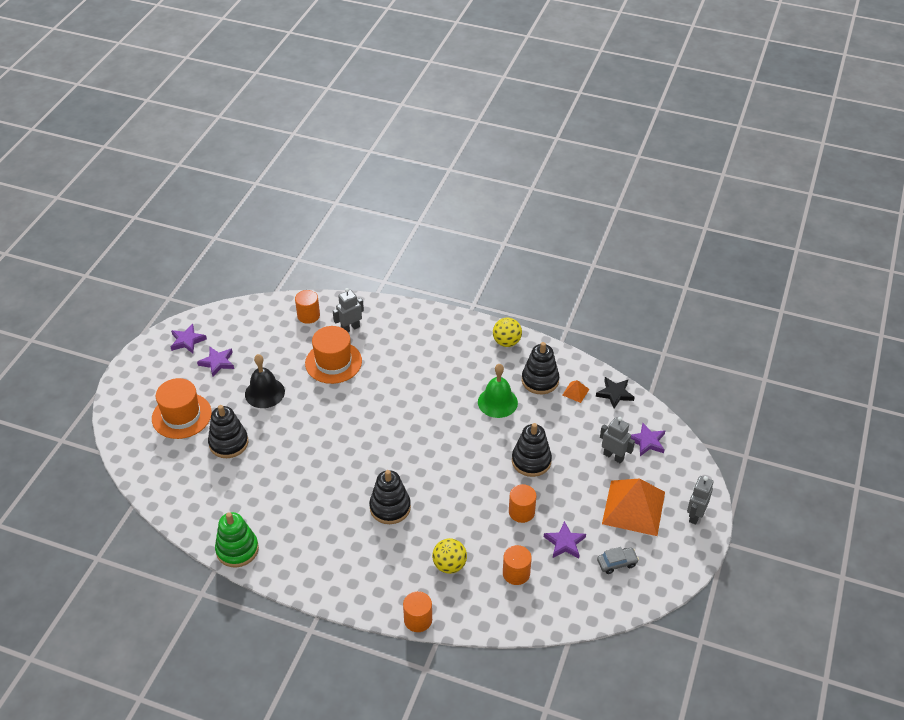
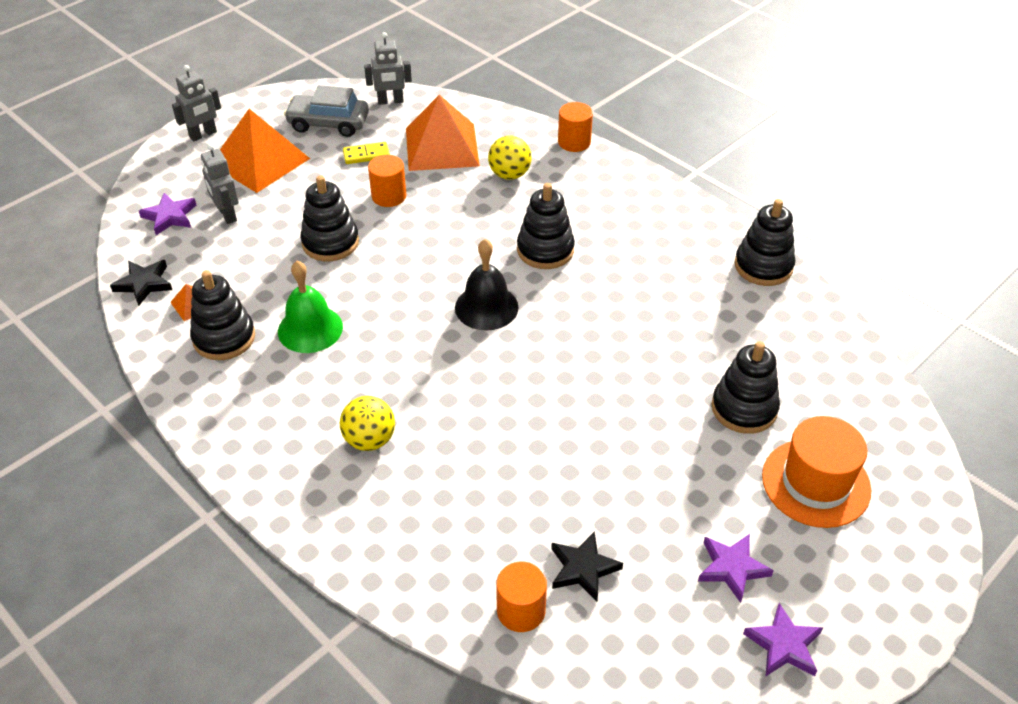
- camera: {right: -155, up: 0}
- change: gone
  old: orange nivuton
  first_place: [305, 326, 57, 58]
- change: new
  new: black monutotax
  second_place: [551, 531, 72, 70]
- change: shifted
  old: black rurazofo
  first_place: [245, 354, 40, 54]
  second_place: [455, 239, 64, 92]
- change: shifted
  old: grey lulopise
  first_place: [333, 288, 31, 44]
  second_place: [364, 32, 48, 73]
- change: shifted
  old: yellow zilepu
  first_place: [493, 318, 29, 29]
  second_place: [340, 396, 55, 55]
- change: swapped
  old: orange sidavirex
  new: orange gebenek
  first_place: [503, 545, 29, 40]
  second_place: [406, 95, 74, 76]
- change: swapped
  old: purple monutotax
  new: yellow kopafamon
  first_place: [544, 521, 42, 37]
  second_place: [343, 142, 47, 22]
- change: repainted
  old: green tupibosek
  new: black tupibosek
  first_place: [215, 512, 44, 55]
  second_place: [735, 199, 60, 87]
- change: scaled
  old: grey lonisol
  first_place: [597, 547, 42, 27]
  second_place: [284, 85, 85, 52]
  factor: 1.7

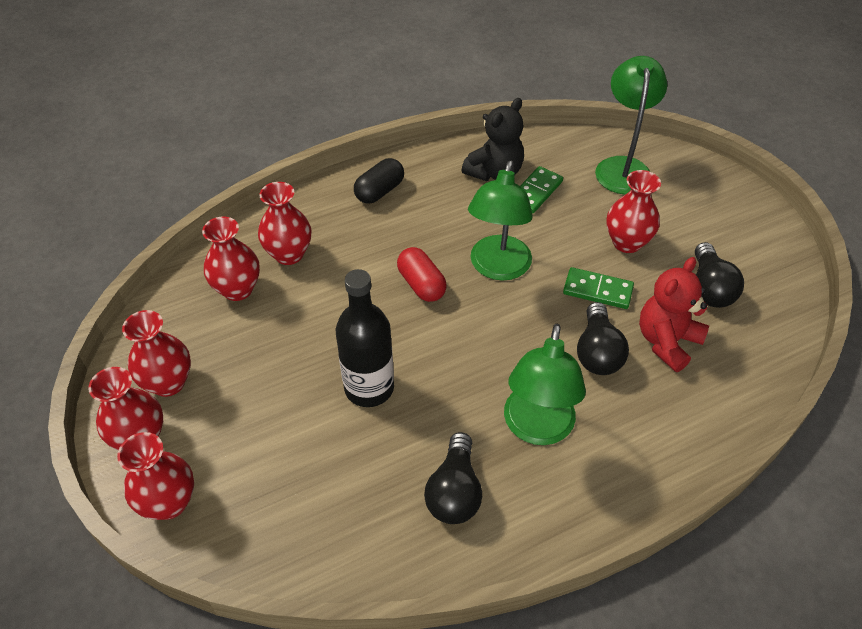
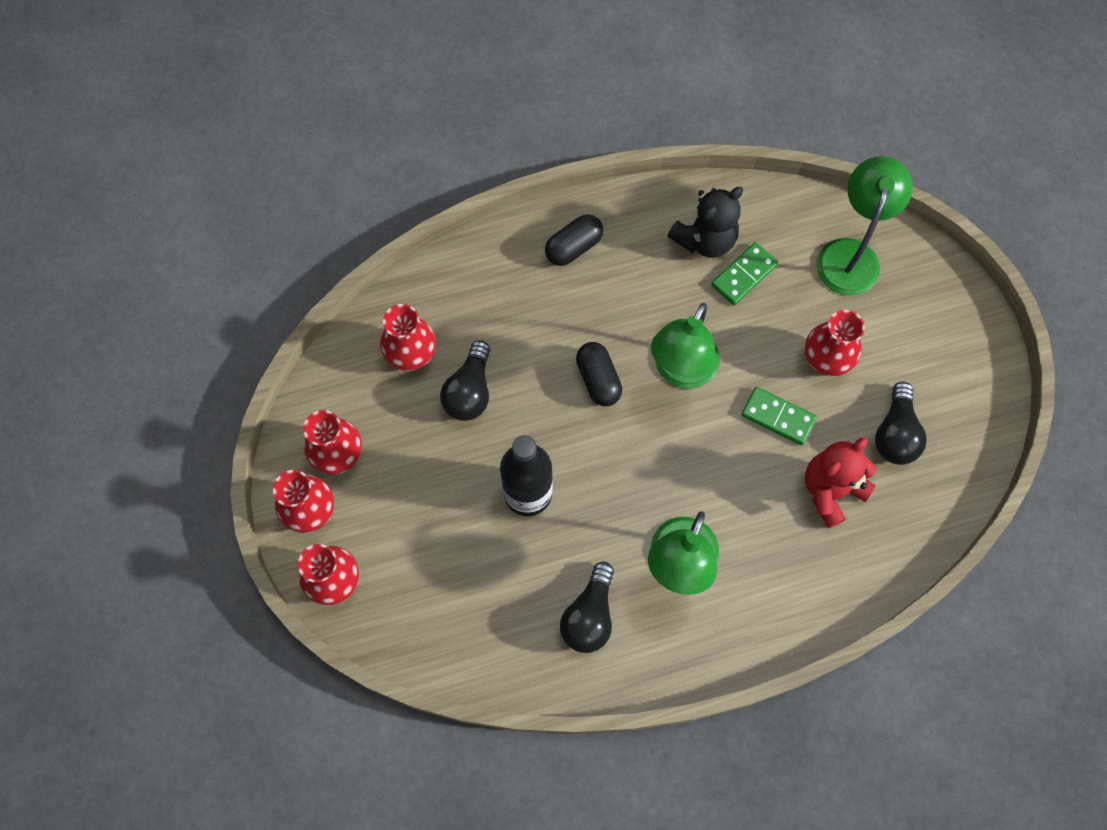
- camera: {right: 10, up: 20}
- change: gone
  old: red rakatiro
  first_place: [258, 182, 54, 83]
- change: shifted
  old: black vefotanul
  first_place: [577, 302, 52, 73]
  second_place: [440, 340, 51, 81]
- change: repainted
  old: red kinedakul
  new: black kinedakul
  first_place: [397, 247, 50, 55]
  second_place: [576, 342, 46, 64]

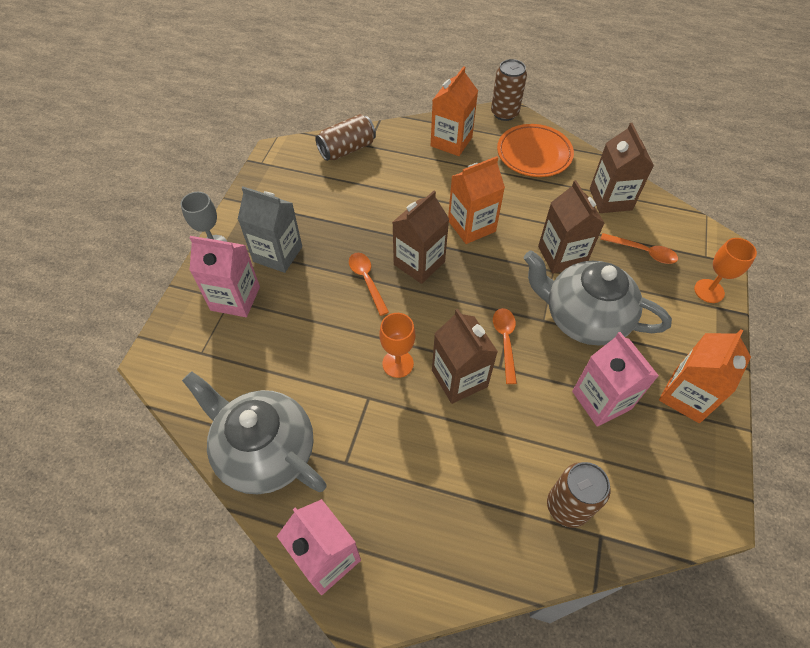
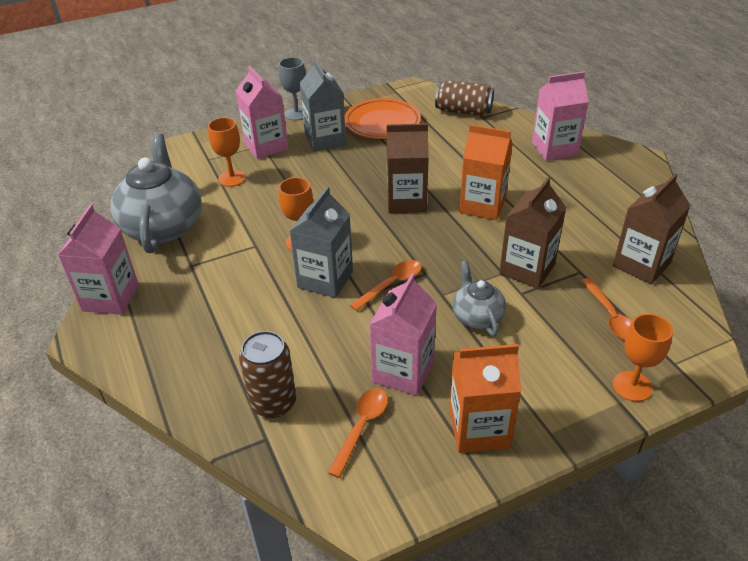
- camera: {right: 50, up: -15}
- change: gone
  old: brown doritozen
  first_place: [491, 59, 36, 62]
- change: new
  new: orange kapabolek
  second_place: [208, 117, 38, 70]
- change: shifted
  old: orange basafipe
  first_place: [349, 253, 40, 63]
  second_place: [328, 388, 60, 90]
- change: shifted
  old: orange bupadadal
  first_place: [497, 124, 77, 53]
  second_place: [344, 98, 77, 41]
- change: repainted
  old: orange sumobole
  new: pink sumobole
  first_place: [431, 66, 47, 90]
  second_place: [532, 71, 57, 90]
- change: repainted
  old: brown sumobole
  new: grey sumobole
  first_place: [432, 309, 66, 95]
  second_place: [290, 187, 63, 111]
- change: scaled
  old: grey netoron
  first_place: [523, 250, 149, 96]
  second_place: [453, 261, 53, 76]
  factor: 0.52

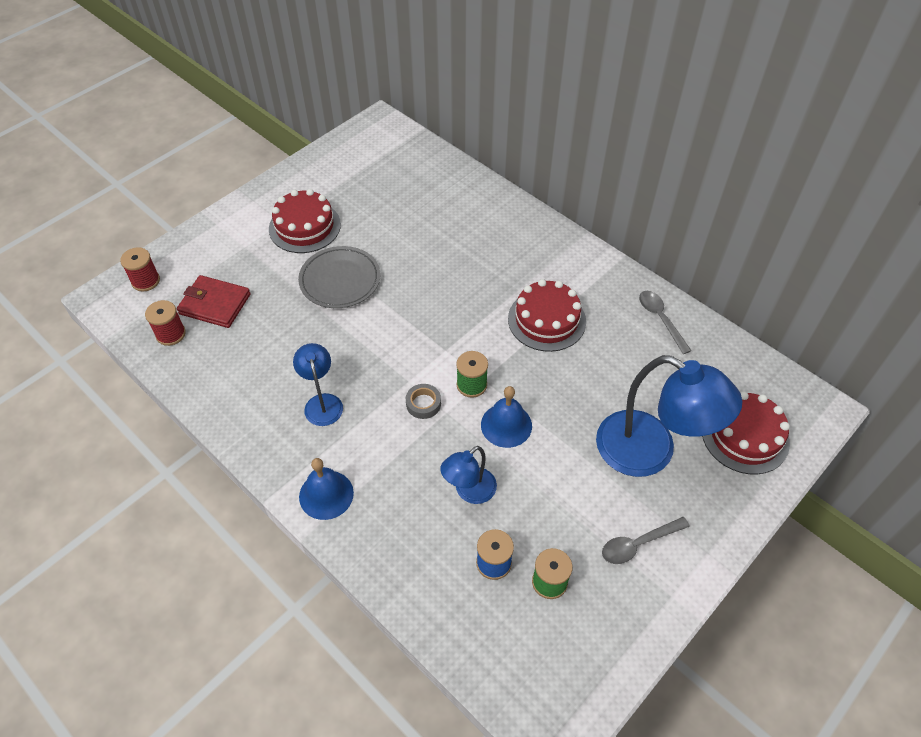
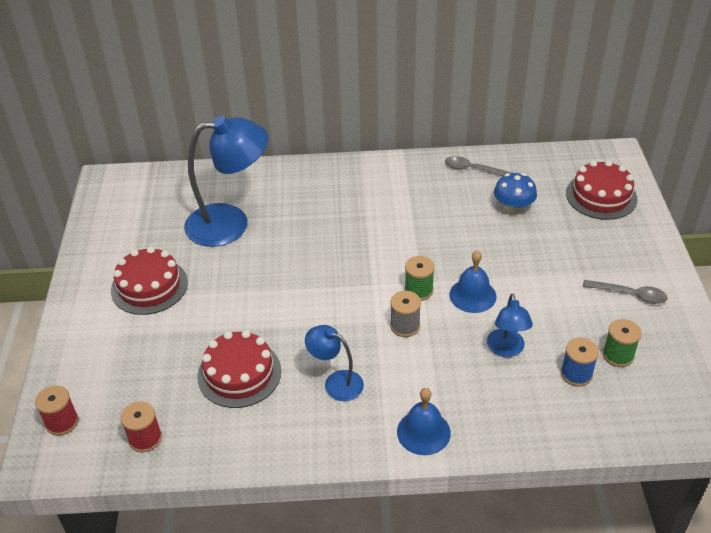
- camera: {right: -45, up: -10}
- change: gone
  old: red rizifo
  first_place: [177, 275, 74, 53]
- change: gone
  old: grey bupadadal
  first_place: [298, 246, 83, 62]
- change: new
  new: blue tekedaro
  second_place: [494, 173, 43, 41]
- change: shifted
  old: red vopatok
  first_place: [508, 279, 78, 73]
  second_place: [197, 330, 84, 78]
- change: shifted
  old: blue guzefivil
  first_place: [596, 355, 146, 122]
  second_place: [184, 116, 84, 131]
- change: swapped
  old: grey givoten
  new: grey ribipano
  first_place: [406, 384, 35, 35]
  second_place: [390, 291, 31, 46]
- change: rotated
  old: grey basafipe
  first_place: [602, 517, 88, 47]
  second_place: [583, 280, 85, 24]
  degrees: -90

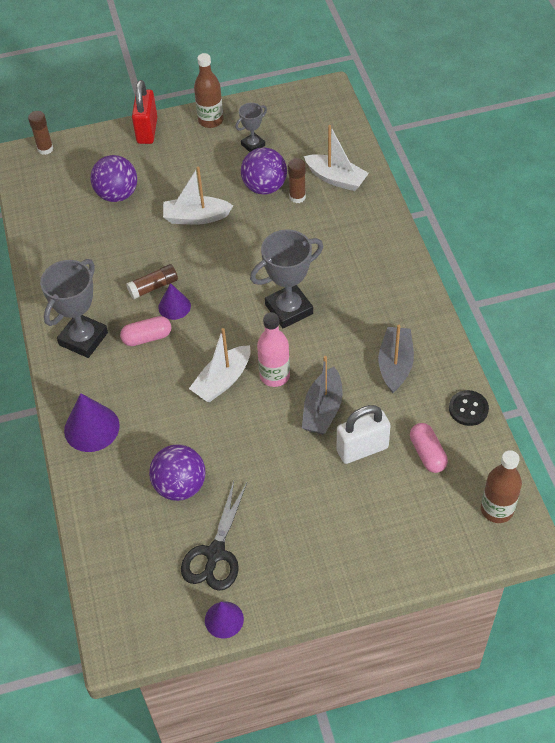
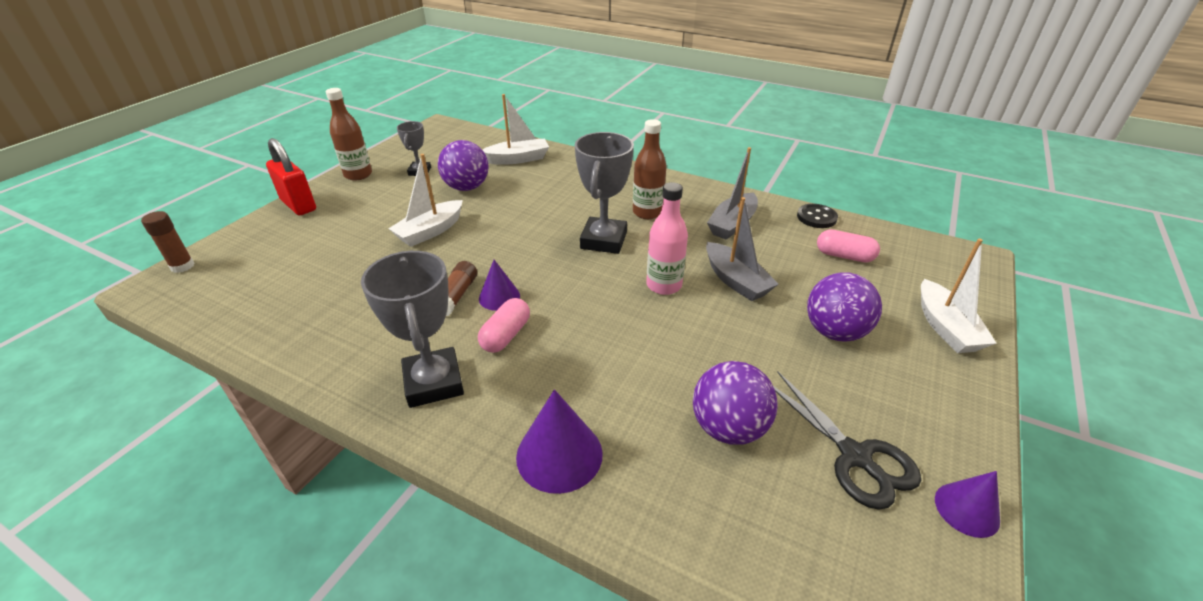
- camera: {right: -50, up: -15}
- change: gone
  old: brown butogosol
  first_place: [288, 158, 18, 45]
- change: gone
  old: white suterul
  first_place: [337, 405, 54, 59]
- change: shifted
  old: purple zilepu
  first_place: [91, 155, 46, 47]
  second_place: [807, 272, 75, 70]
- change: shifted
  old: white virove
  first_place: [189, 328, 61, 74]
  second_place: [921, 238, 75, 115]
- change: shifted
  old: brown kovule
  first_place: [481, 450, 41, 73]
  second_place: [633, 119, 34, 100]
- change: rotated
  old: grey virove
  first_place: [378, 325, 36, 68]
  second_place: [707, 147, 51, 93]
  degrees: -105

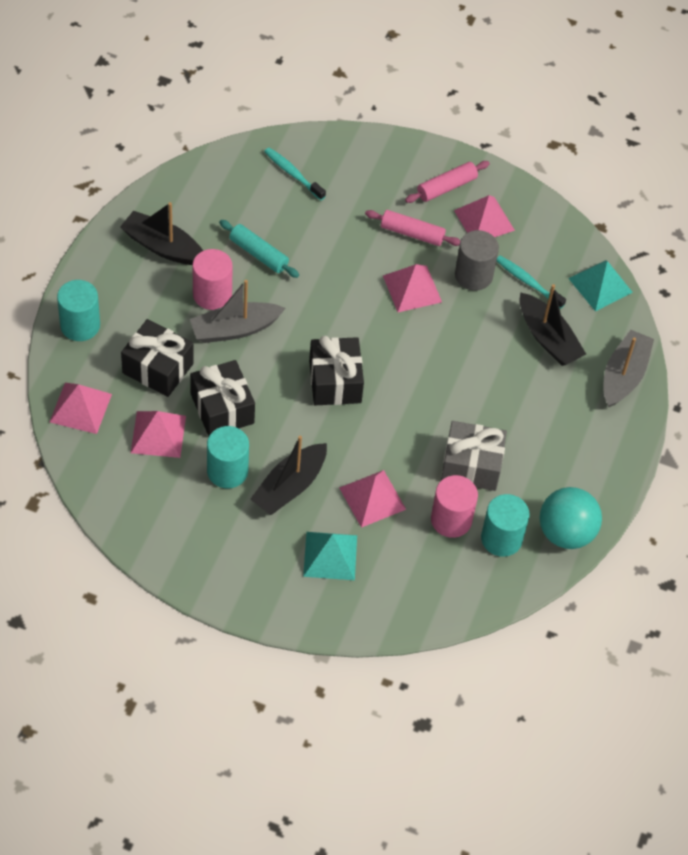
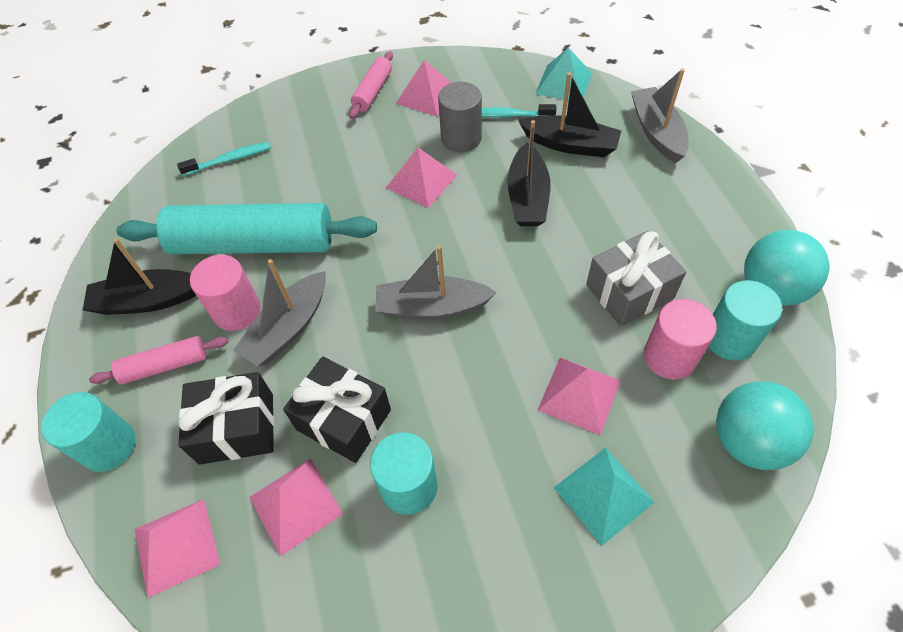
- camera: {right: -30, up: 0}
- change: new
  new: turquoise zilepu
  second_place: [716, 381, 98, 89]
- change: shifted
  old: black virove
  first_place: [250, 436, 77, 79]
  second_place: [507, 120, 43, 106]
- change: shifted
  old: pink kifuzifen
  first_place: [365, 210, 95, 36]
  second_place: [89, 336, 139, 48]
- change: swapped
  old: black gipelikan
  new: grey virove
  first_place: [309, 336, 55, 69]
  second_place: [375, 245, 122, 74]
- change: rotated
  old: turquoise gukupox
  first_place: [264, 148, 62, 52]
  second_place: [177, 142, 94, 34]
  degrees: 150
- change: scaled
  old: turquoise kifuzifen
  first_place: [219, 220, 80, 58]
  second_place: [116, 203, 261, 51]
  factor: 2.12

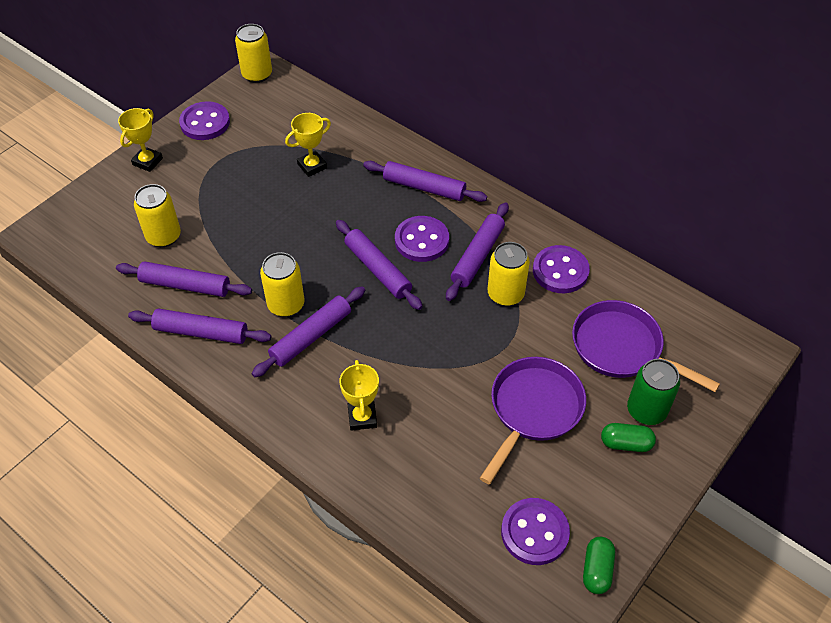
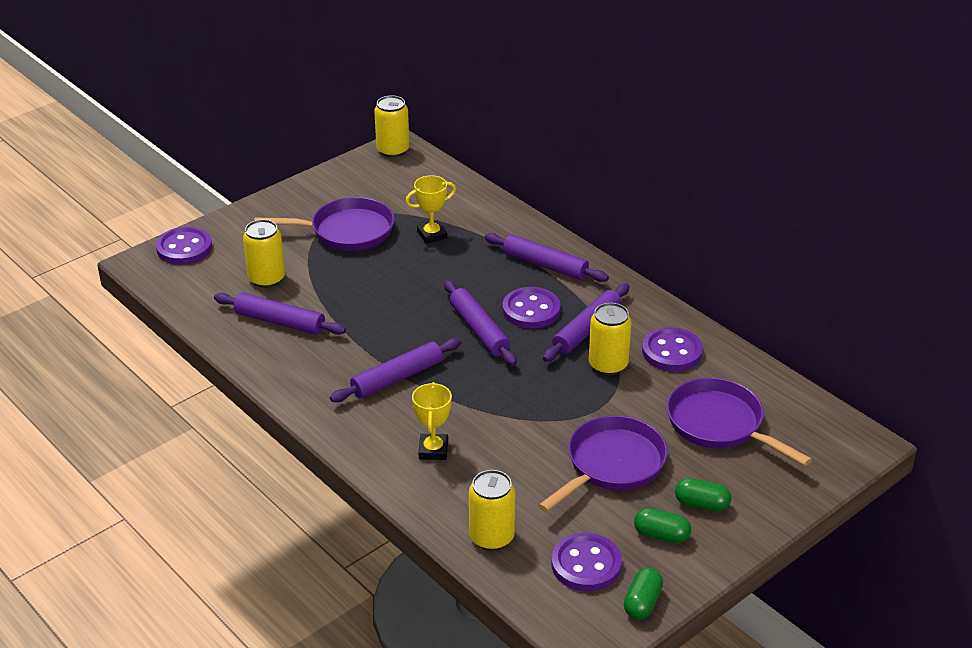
- camera: {right: 10, up: -15}
- change: gone
  old: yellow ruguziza
  first_place: [118, 108, 45, 64]
- change: gone
  old: purple kifuzifen
  first_place: [128, 309, 143, 35]
- change: gone
  old: green doritozen
  first_place: [627, 359, 53, 66]
- change: new
  new: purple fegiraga
  second_place: [255, 197, 140, 54]
- change: new
  new: green kinedakul
  second_place: [634, 508, 57, 35]
- change: shifted
  old: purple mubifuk
  first_place: [179, 101, 51, 39]
  second_place: [156, 227, 56, 38]
- change: shifted
  old: yellow doritozen
  first_place: [260, 252, 45, 65]
  second_place: [469, 470, 46, 81]

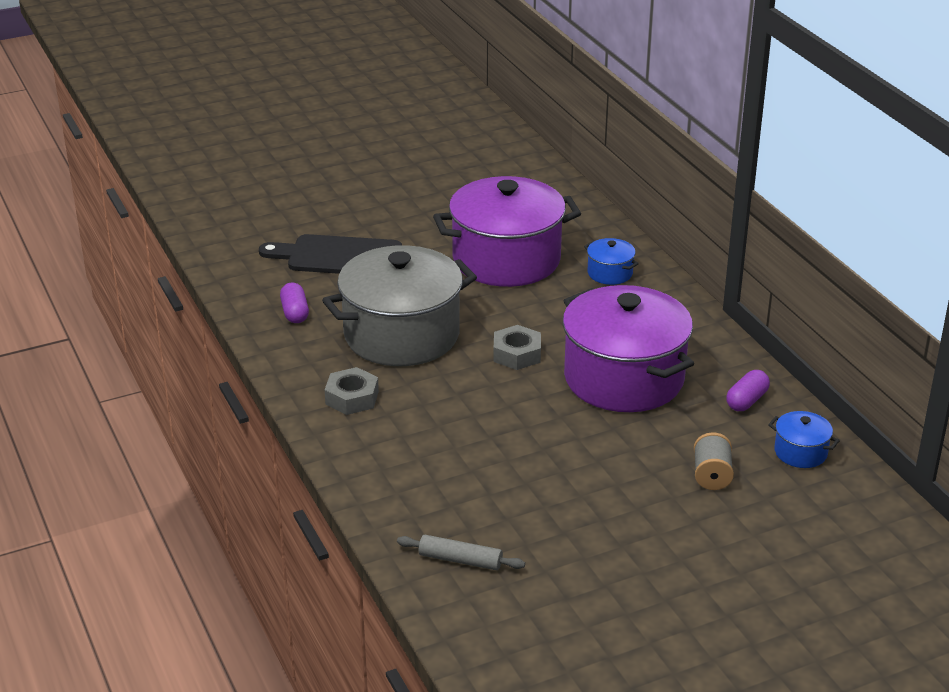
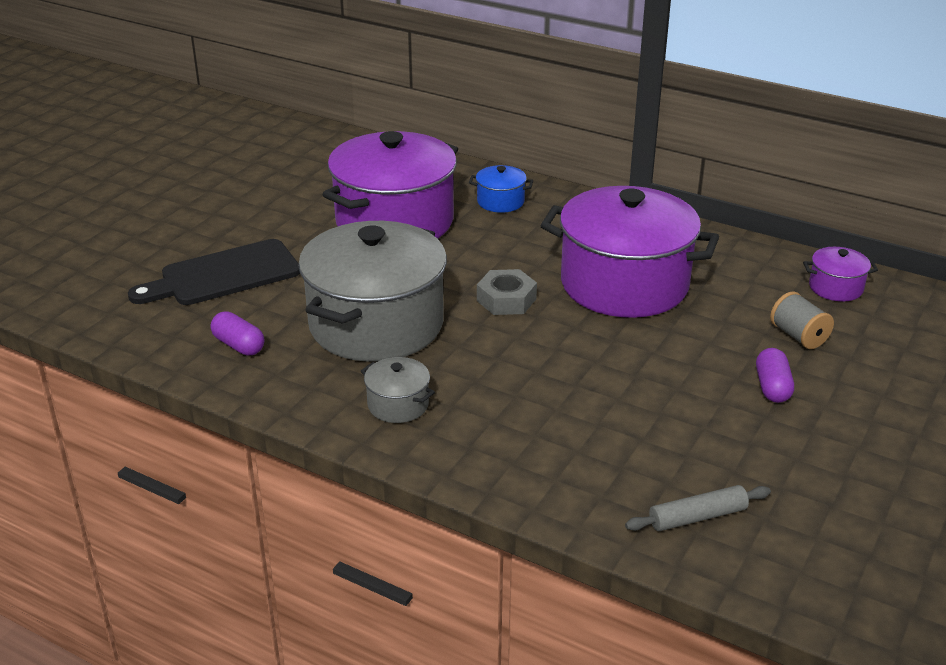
- camera: {right: -35, up: 0}
- change: shifted
  old: purple kinedakul
  first_place: [726, 370, 44, 41]
  second_place: [756, 348, 38, 55]
- change: swapped
  old: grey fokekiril
  new: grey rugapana
  first_place: [325, 367, 54, 48]
  second_place: [361, 357, 74, 66]
- change: repainted
  old: blue rugapana
  new: purple rugapana
  first_place: [768, 411, 72, 57]
  second_place: [803, 247, 75, 55]

